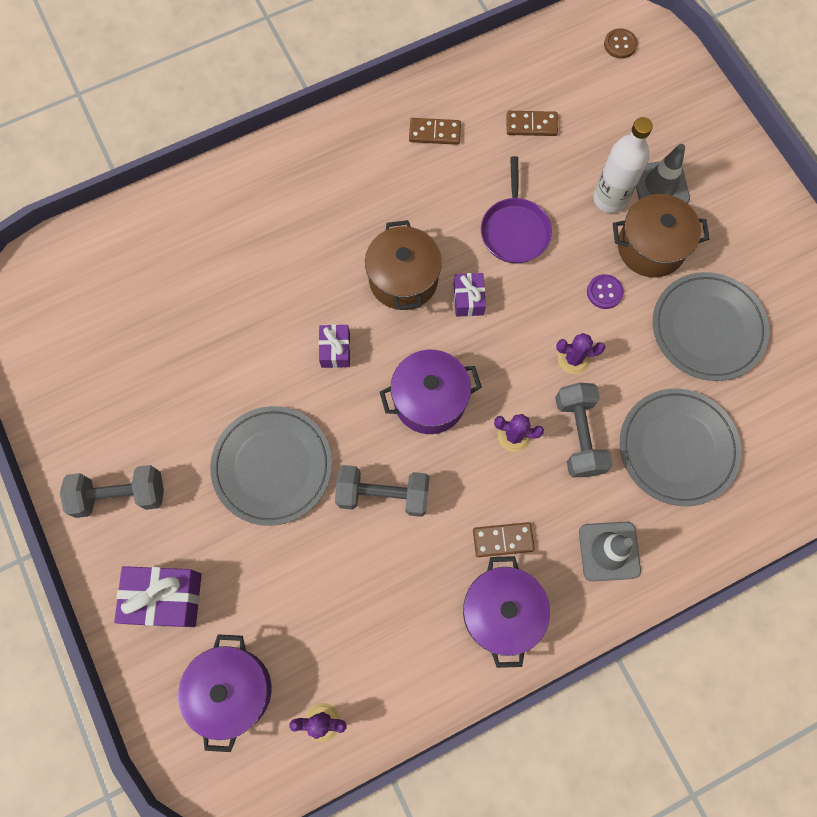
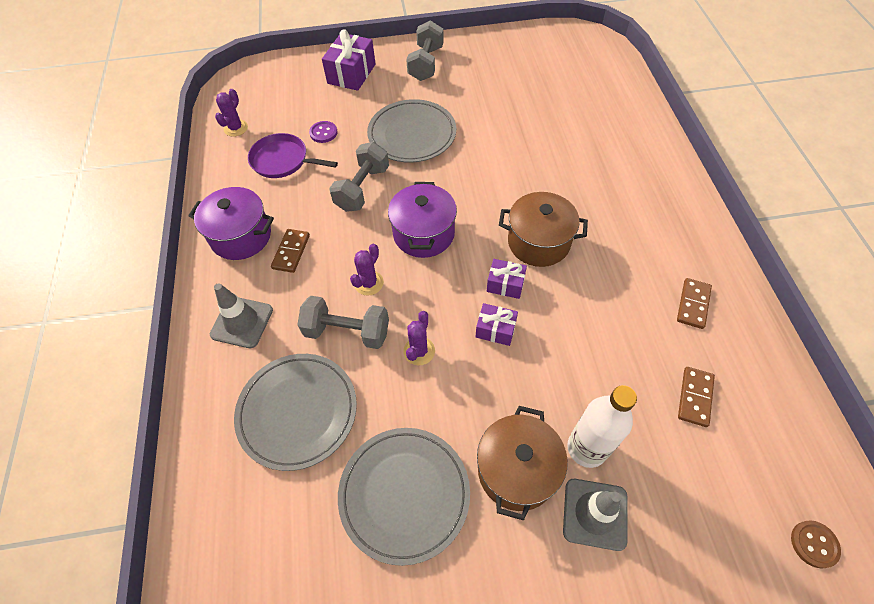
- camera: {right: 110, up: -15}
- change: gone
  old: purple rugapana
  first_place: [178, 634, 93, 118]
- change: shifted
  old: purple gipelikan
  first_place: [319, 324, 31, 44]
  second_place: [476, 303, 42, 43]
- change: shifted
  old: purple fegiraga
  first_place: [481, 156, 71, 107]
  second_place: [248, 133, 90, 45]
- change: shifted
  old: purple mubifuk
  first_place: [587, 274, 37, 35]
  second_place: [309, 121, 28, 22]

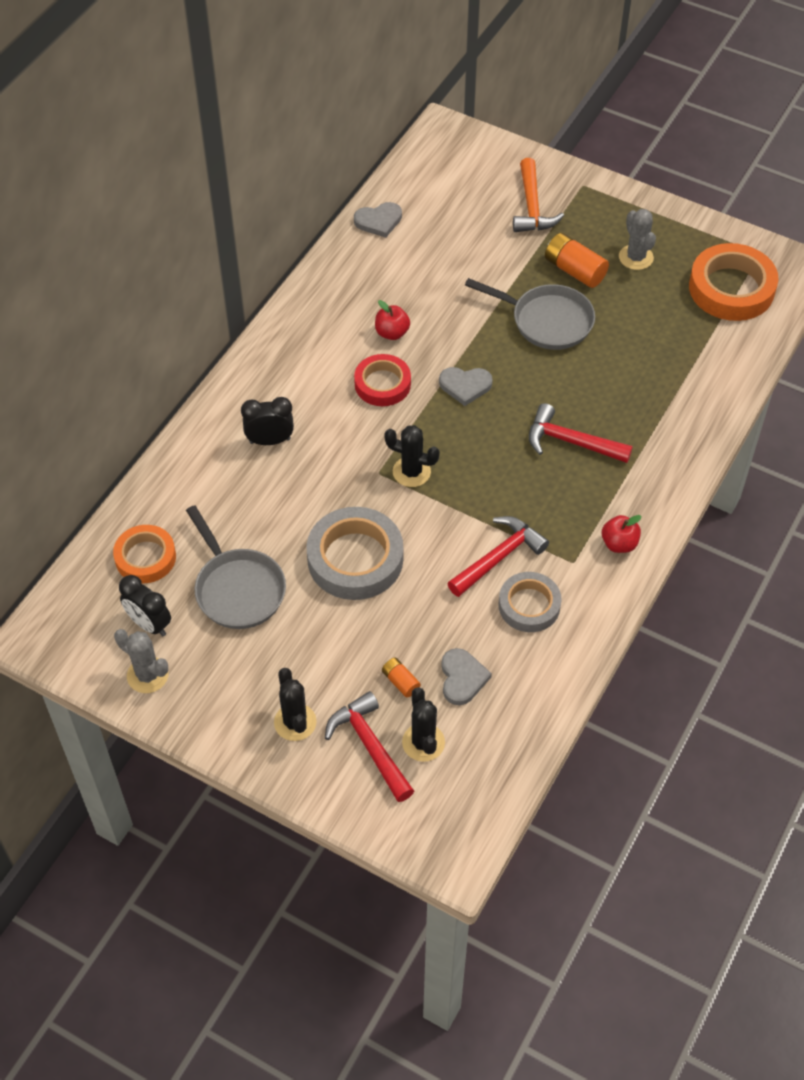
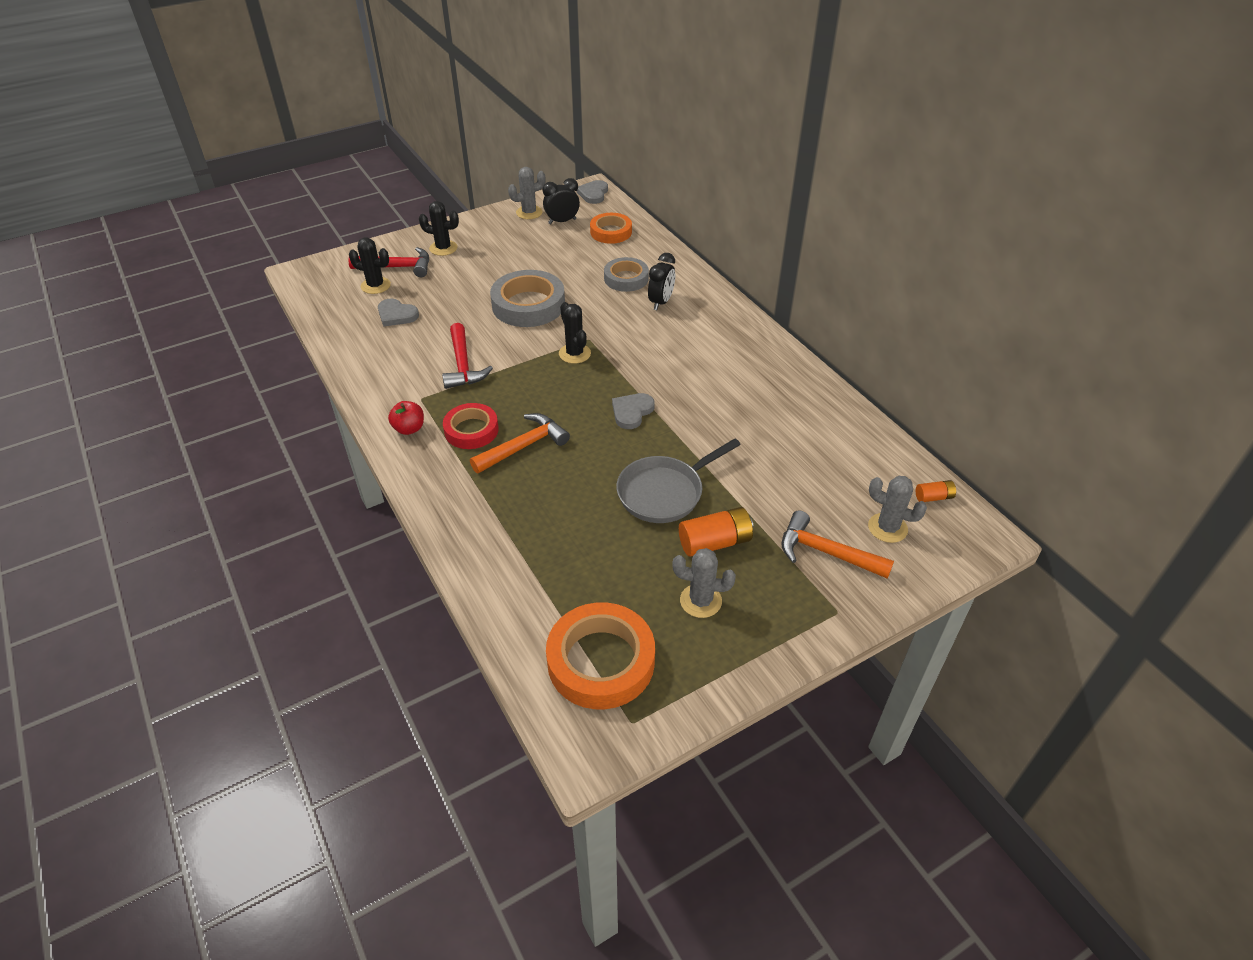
- camera: {right: 120, up: -10}
- change: gone
  old: grey fegiraga
  first_place: [186, 505, 100, 124]
- change: gone
  old: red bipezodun
  first_place: [375, 300, 35, 40]
- change: new
  new: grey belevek
  second_place: [868, 476, 59, 67]
- change: shifted
  old: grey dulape
  first_place: [354, 202, 48, 36]
  second_place: [576, 180, 32, 24]
- change: shifted
  old: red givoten
  first_place: [354, 354, 57, 52]
  second_place: [443, 403, 56, 46]
- change: shifted
  old: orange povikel
  first_place: [382, 658, 39, 40]
  second_place: [916, 480, 40, 22]
- change: shifted
  old: grey givoten
  first_place: [498, 572, 64, 60]
  second_place: [604, 257, 45, 35]
- change: repainted
  old: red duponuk
  new: orange duponuk
  first_place: [529, 403, 104, 60]
  second_place: [470, 413, 100, 60]
- change: rotated
  old: black belevek
  first_place: [384, 425, 56, 62]
  second_place: [559, 302, 32, 62]
  degrees: -75

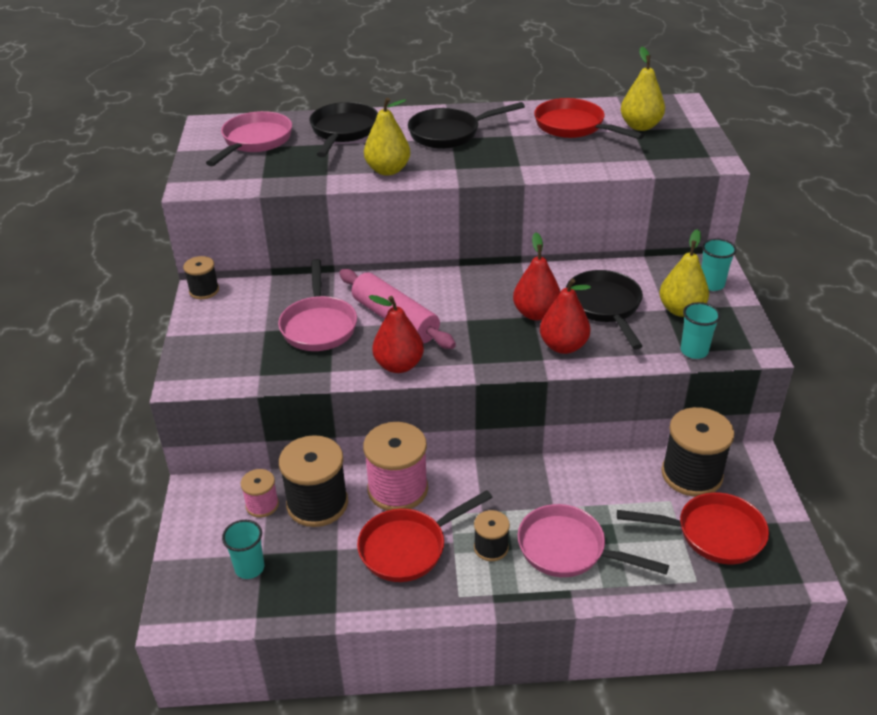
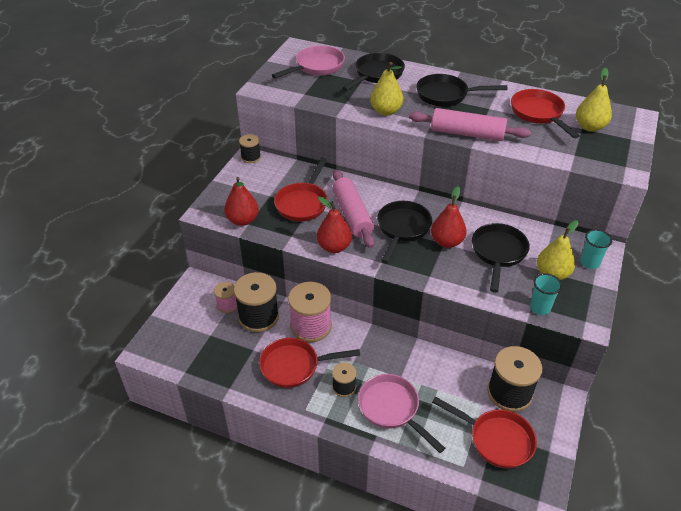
- camera: {right: 25, up: 5}
- change: gone
  old: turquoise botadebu
  first_place: [222, 520, 42, 59]
- change: new
  new: black fegiraga
  second_place: [377, 201, 55, 63]
- change: new
  new: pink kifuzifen
  second_place: [409, 108, 122, 33]
- change: shifted
  old: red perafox
  first_place: [540, 278, 51, 76]
  second_place: [224, 177, 35, 49]
- change: repainted
  old: pink fegiraga
  new: red fegiraga
  first_place: [278, 259, 79, 92]
  second_place: [274, 158, 54, 64]

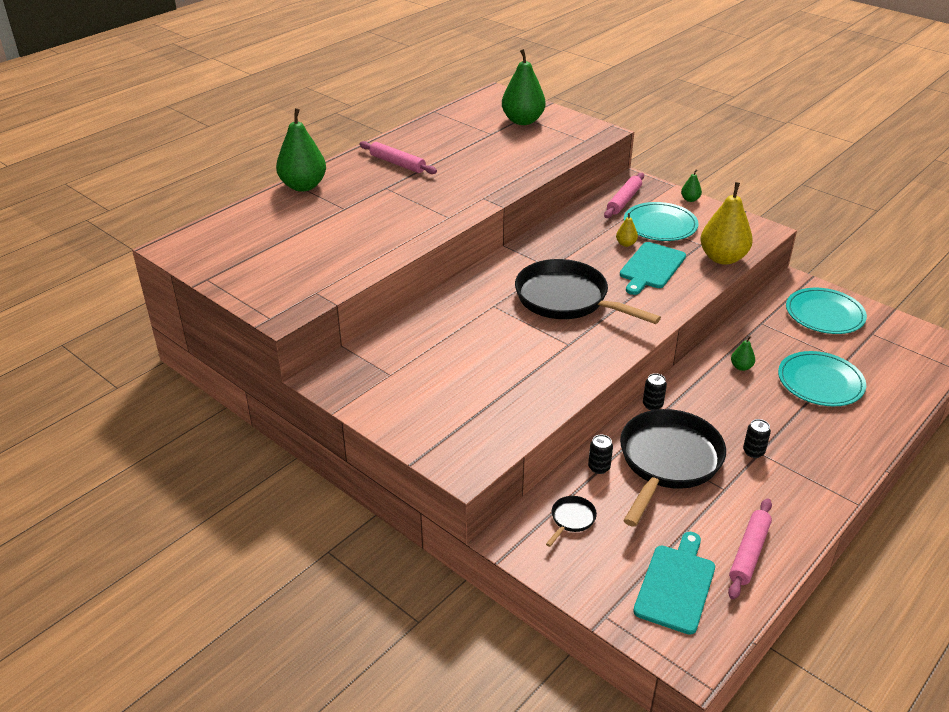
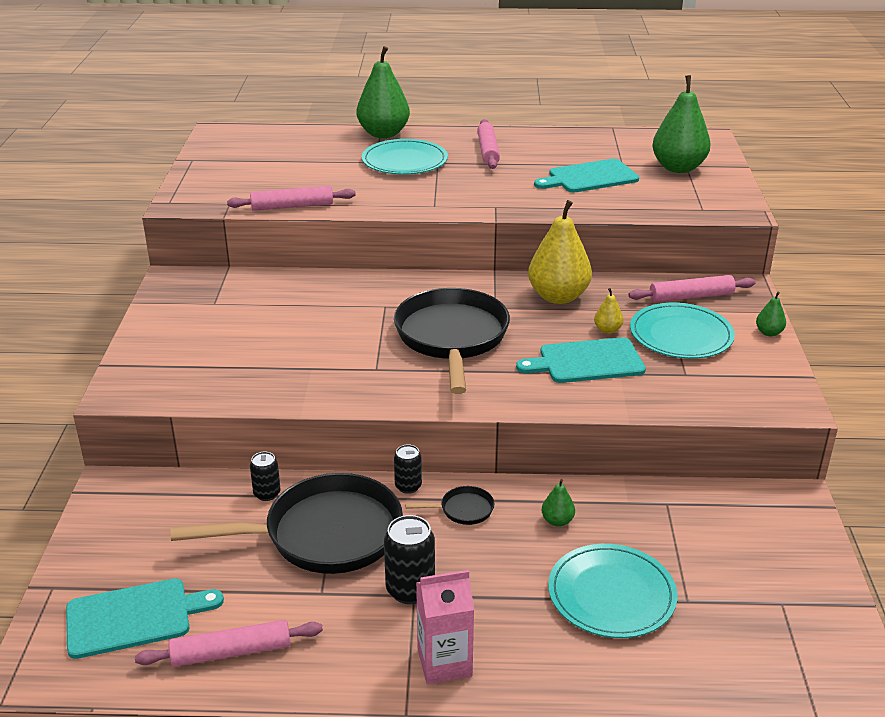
- camera: {right: 50, up: -5}
- change: new
  new: pink kifuzifen
  second_place: [227, 186, 129, 25]
- change: new
  new: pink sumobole
  second_place: [416, 570, 58, 114]
- change: new
  new: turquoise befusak
  second_place: [534, 159, 105, 34]
- change: shifted
  old: black fegiraga
  first_place: [546, 496, 51, 51]
  second_place: [405, 486, 89, 39]
- change: shifted
  old: yellow perafox
  first_place: [700, 182, 53, 83]
  second_place: [528, 200, 64, 104]
- change: shifted
  old: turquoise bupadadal
  first_place: [786, 288, 81, 46]
  second_place: [362, 139, 86, 36]
- change: scaled
  old: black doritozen
  first_place: [743, 419, 28, 39]
  second_place: [384, 515, 51, 89]
  factor: 1.62

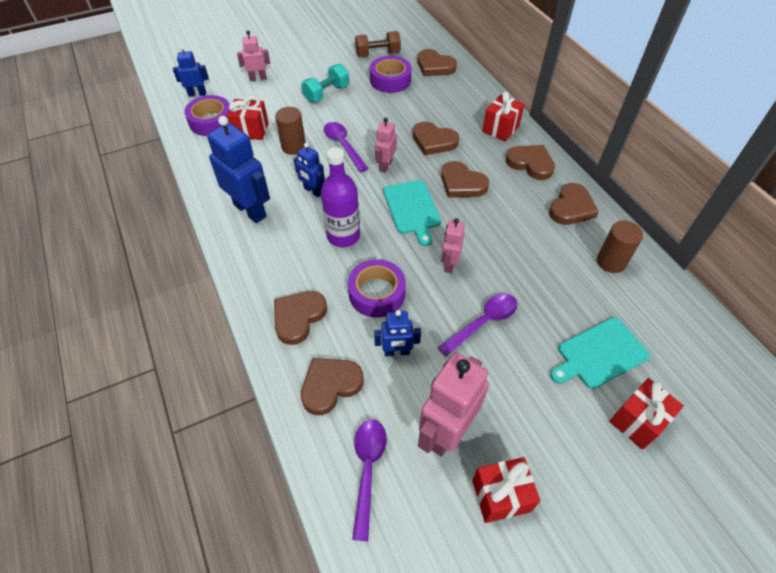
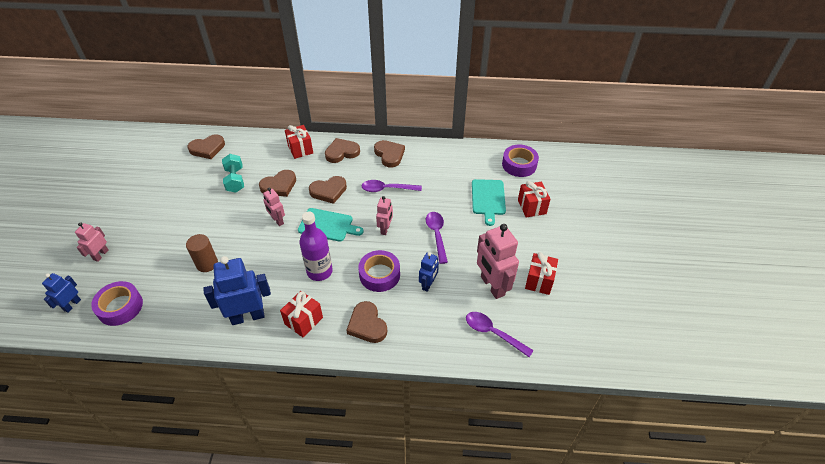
- camera: {right: -60, up: -5}
- change: gone
  old: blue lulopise
  first_place: [294, 143, 31, 54]
- change: gone
  old: brown dulape
  first_place: [301, 358, 63, 57]
- change: gone
  old: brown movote
  first_place: [355, 31, 46, 26]
- change: gone
  old: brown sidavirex
  first_place: [597, 221, 46, 52]
- change: shifted
  old: red gipelikan
  first_place: [227, 96, 42, 44]
  second_place: [280, 291, 43, 46]
- change: shifted
  old: turquoise movote
  first_place: [301, 64, 48, 39]
  second_place: [222, 154, 22, 39]
- change: shifted
  old: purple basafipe
  first_place: [324, 122, 44, 50]
  second_place: [362, 180, 60, 12]
- change: shifted
  old: purple givoten
  first_place: [370, 56, 42, 37]
  second_place: [502, 145, 37, 32]
- change: rotated
  old: pink lulopise
  first_place: [441, 218, 24, 55]
  second_place: [376, 196, 17, 39]
  degrees: -120

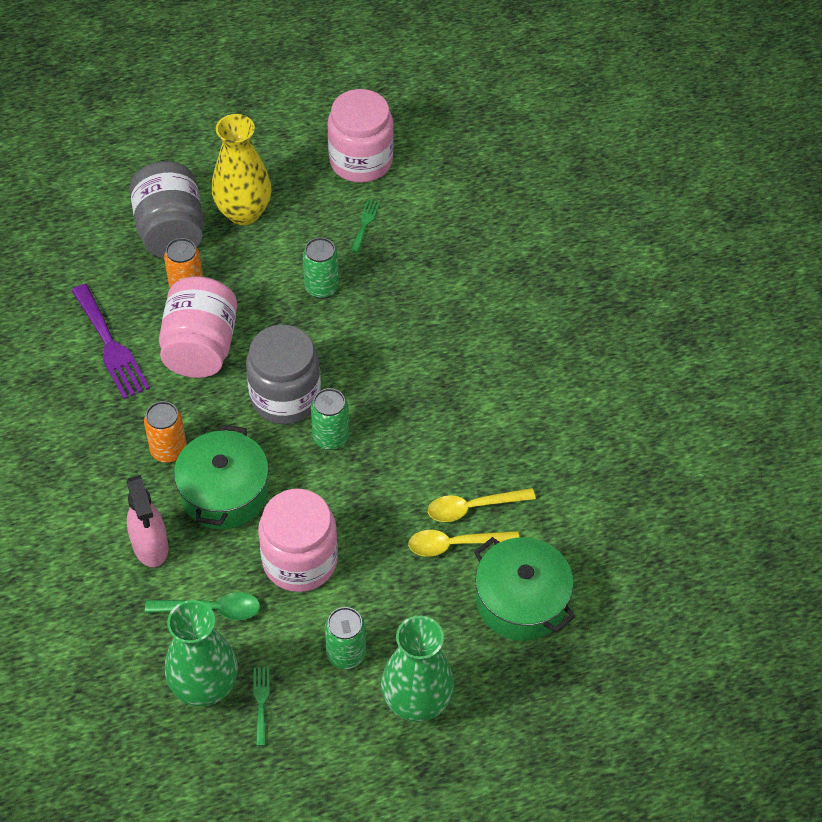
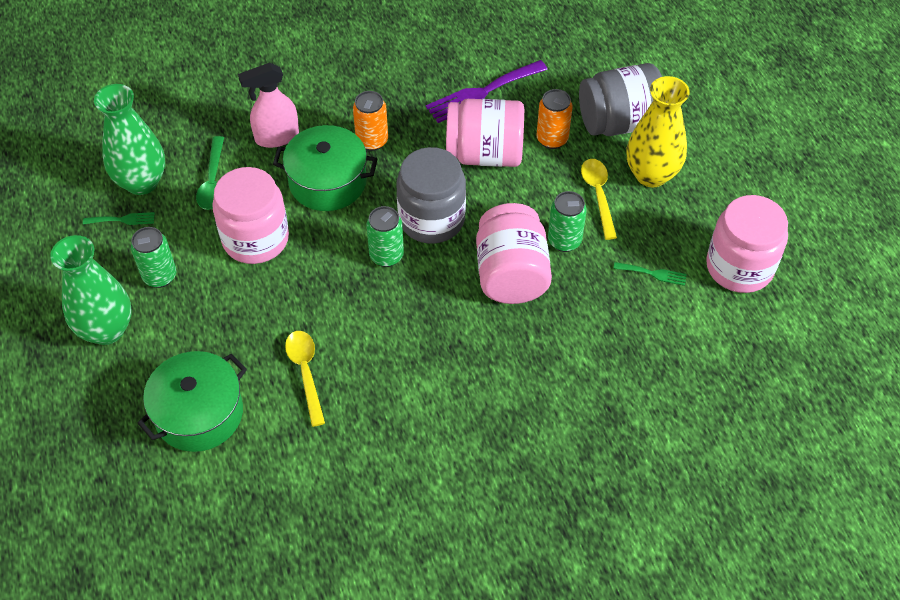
- camera: {right: 90, up: 0}
- change: new
  new: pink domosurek
  second_place: [476, 203, 76, 101]
- change: shifted
  old: yellow basafipe
  first_place: [408, 530, 111, 26]
  second_place: [581, 159, 36, 81]

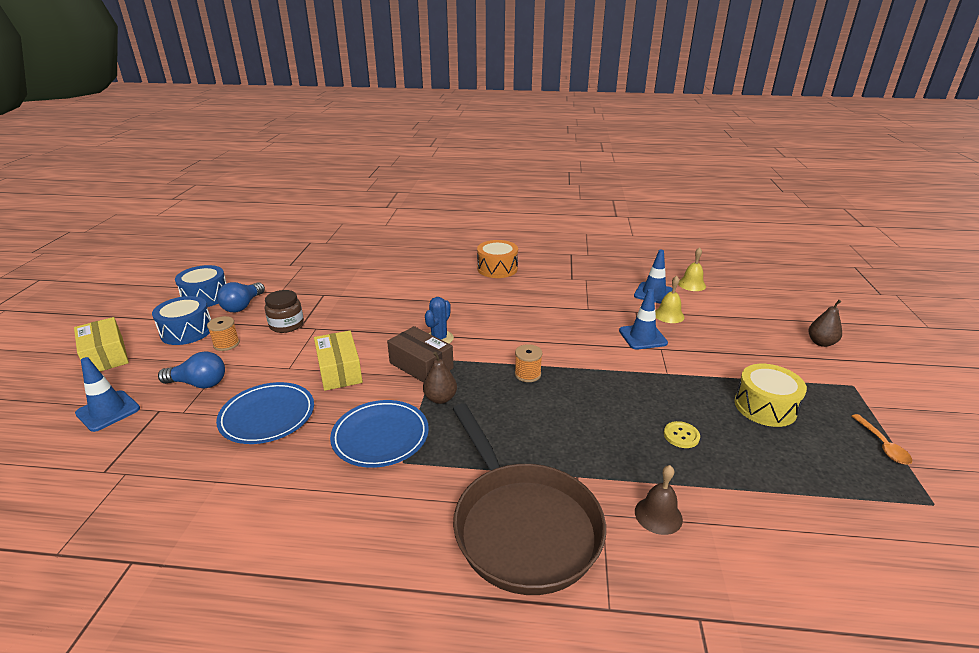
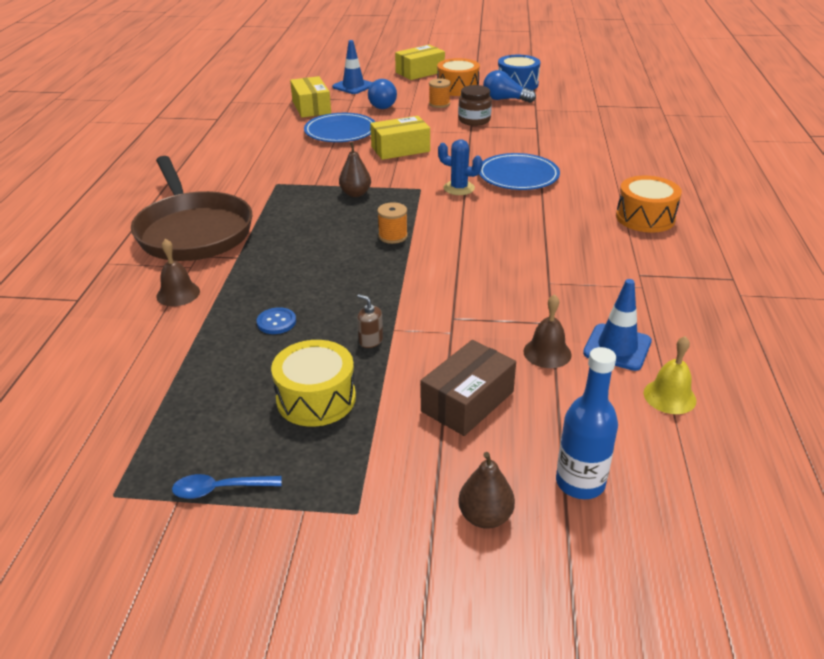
- camera: {right: 90, up: 5}
- change: gone
  old: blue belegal
  first_place: [619, 289, 49, 61]
- change: new
  new: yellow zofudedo
  second_place: [290, 76, 41, 42]
- change: new
  new: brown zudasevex
  second_place: [357, 294, 26, 54]
- change: new
  new: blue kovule
  second_place: [556, 347, 62, 152]
- change: shifted
  old: blue bupadadal
  first_place: [330, 400, 99, 68]
  second_place: [479, 153, 81, 37]
- change: shifted
  old: brown zofudedo
  first_place: [387, 326, 67, 57]
  second_place: [421, 340, 95, 96]
- change: repainted
  old: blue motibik
  new: orange motibik
  first_place: [152, 296, 59, 49]
  second_place: [437, 58, 43, 38]
- change: repainted
  old: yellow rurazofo
  new: brown rurazofo
  first_place: [655, 276, 30, 47]
  second_place: [523, 294, 48, 74]
- change: repainted
  old: yellow mubifuk
  new: blue mubifuk
  first_place: [664, 421, 36, 27]
  second_place: [257, 307, 39, 27]
- change: repainted
  old: orange basafipe
  new: blue basafipe
  first_place: [852, 414, 60, 51]
  second_place: [172, 474, 110, 25]
- change: rotated
  old: brown fegiraga
  first_place: [453, 403, 153, 192]
  second_place: [131, 156, 121, 105]
  degrees: -90

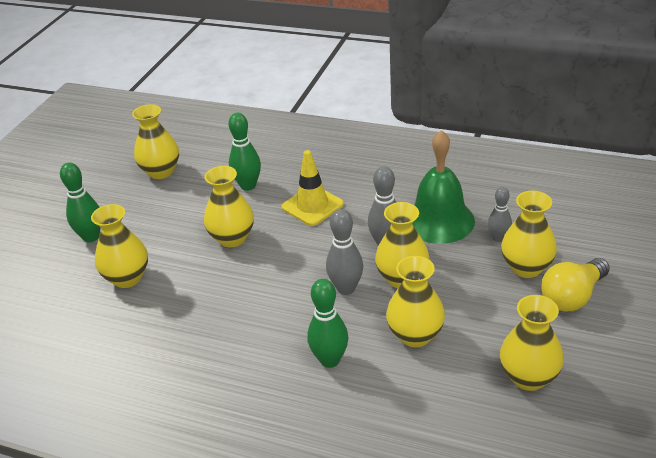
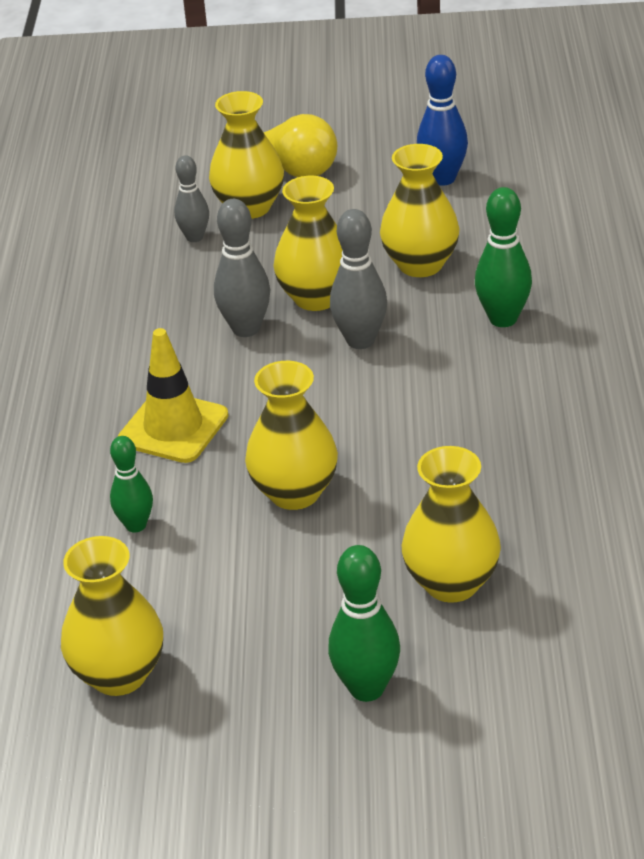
- camera: {right: -110, up: 0}
- change: gone
  old: green rurazofo
  first_place: [412, 130, 63, 114]
- change: swapped
  old: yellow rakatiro
  new: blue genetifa
  first_place: [500, 295, 64, 96]
  second_place: [417, 55, 51, 131]
- change: scaled
  old: green genetifa
  first_place: [228, 113, 33, 78]
  second_place: [110, 436, 43, 96]
  factor: 0.67

